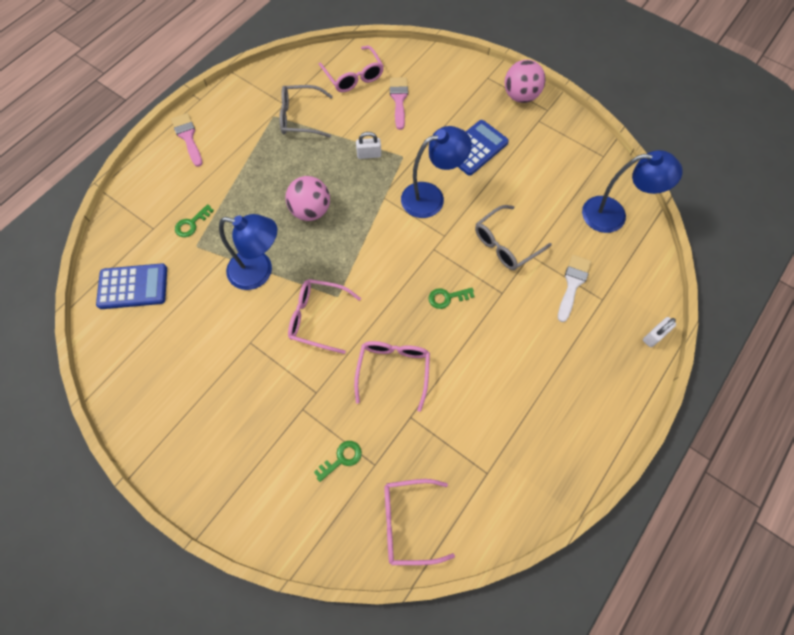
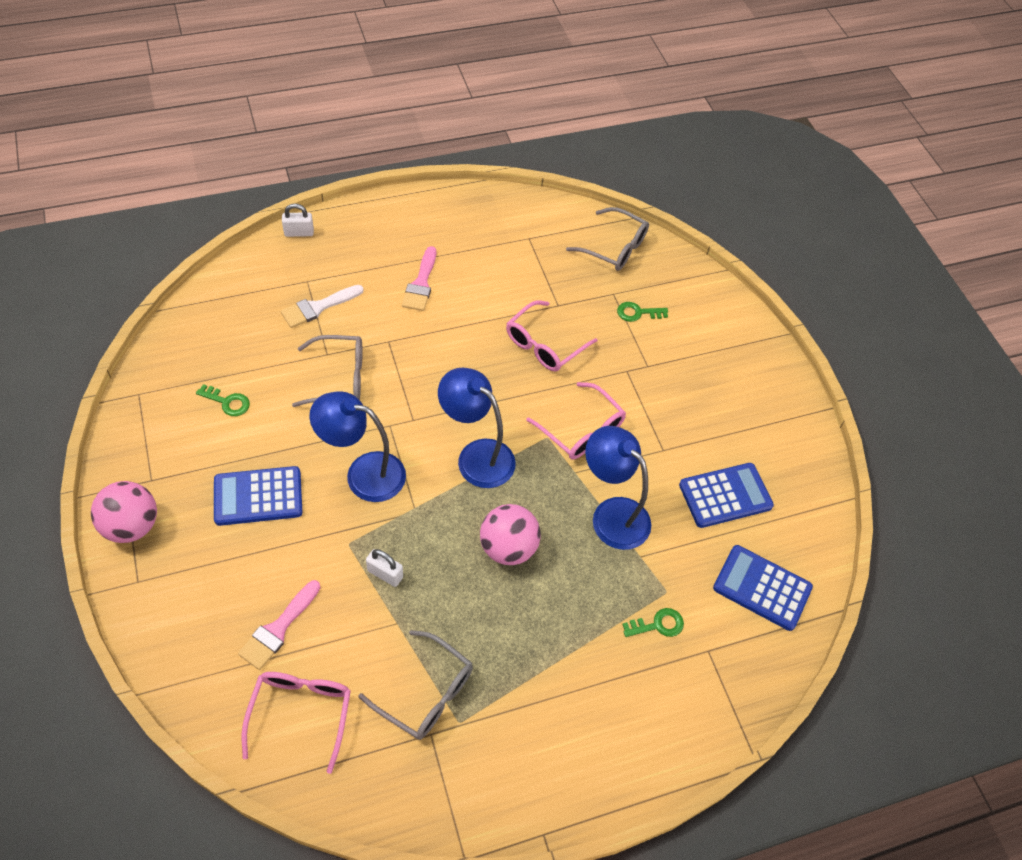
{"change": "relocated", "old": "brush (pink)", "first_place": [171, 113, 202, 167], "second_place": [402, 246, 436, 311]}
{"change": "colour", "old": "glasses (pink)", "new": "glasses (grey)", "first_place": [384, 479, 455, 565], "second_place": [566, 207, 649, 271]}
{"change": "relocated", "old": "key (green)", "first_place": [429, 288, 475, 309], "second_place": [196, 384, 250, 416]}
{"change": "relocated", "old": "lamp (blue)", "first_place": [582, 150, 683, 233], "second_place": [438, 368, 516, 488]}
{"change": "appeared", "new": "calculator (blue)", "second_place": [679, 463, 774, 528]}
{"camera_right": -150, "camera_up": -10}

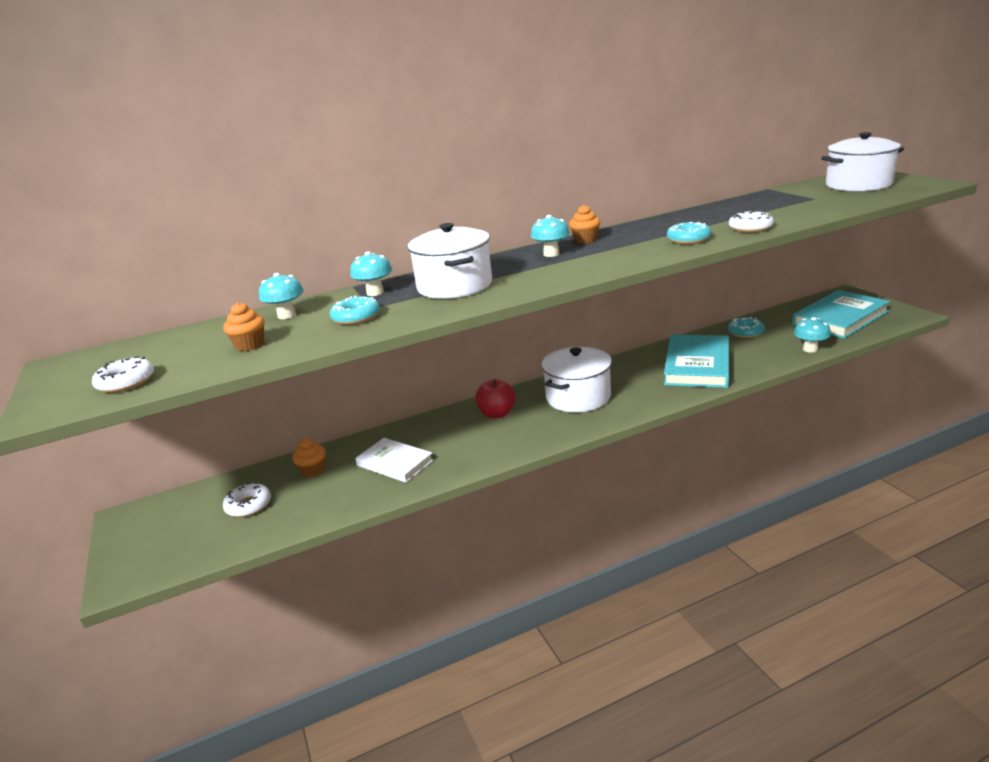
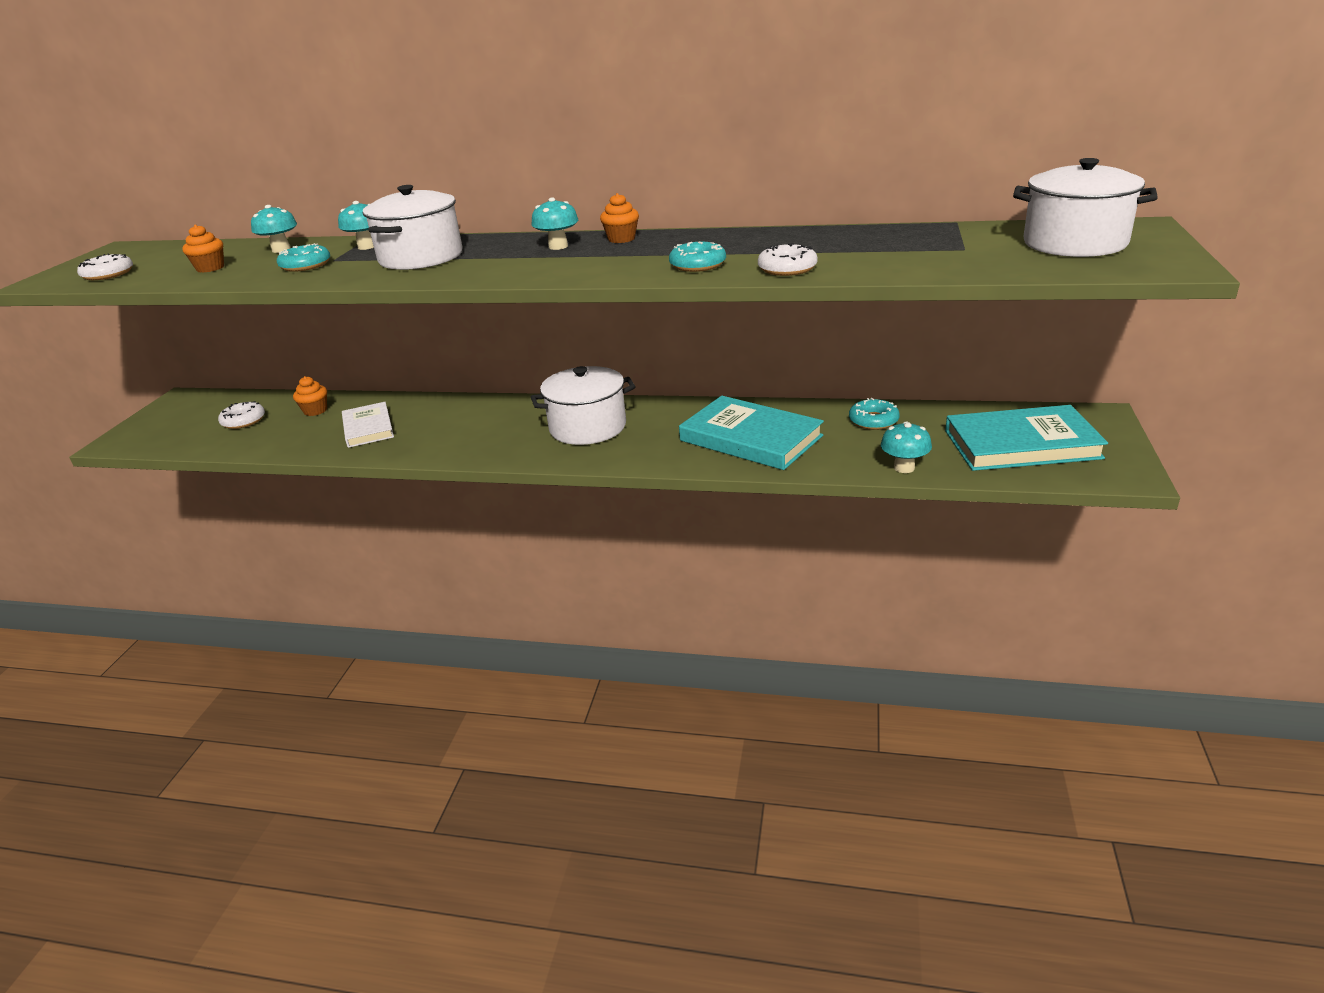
{"change": "missing", "old": "apple (red)", "first_place": [475, 379, 516, 419]}
{"change": "spun", "old": "book (turquoise)", "first_place": [664, 335, 729, 388], "second_place": [679, 396, 824, 470], "degrees": 75}
{"camera_right": 35, "camera_up": 5}

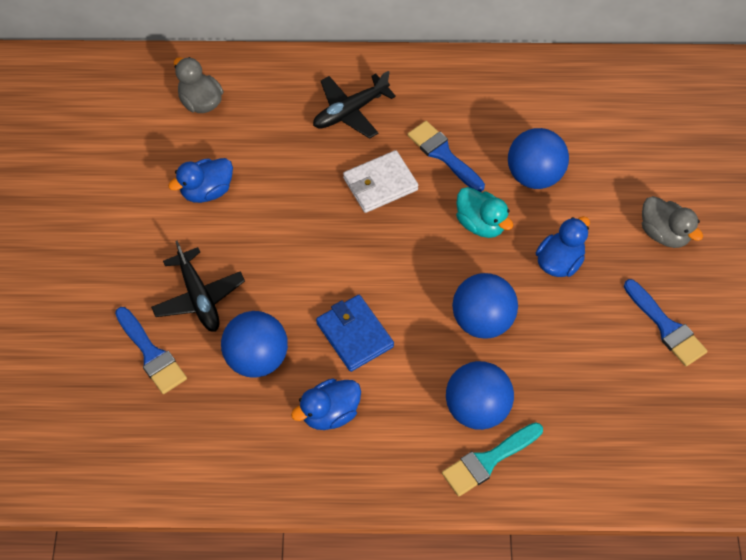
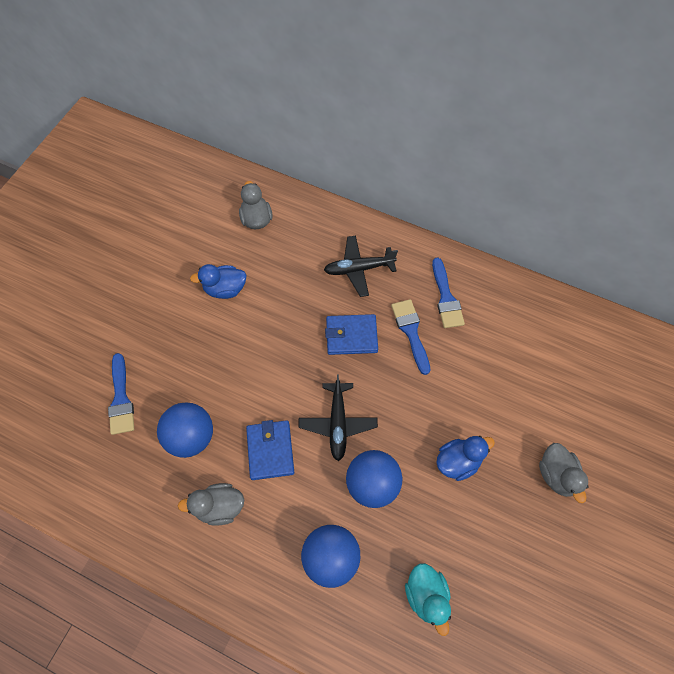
{"change": "relocated", "old": "plane (black)", "first_place": [151, 241, 245, 332], "second_place": [298, 375, 378, 461]}
{"change": "colour", "old": "duck (blue)", "new": "duck (grey)", "first_place": [291, 378, 361, 430], "second_place": [178, 483, 244, 526]}
{"change": "colour", "old": "wallet (white)", "new": "wallet (blue)", "first_place": [343, 150, 419, 213], "second_place": [325, 314, 378, 355]}
{"change": "missing", "old": "brush (turquoise)", "first_place": [442, 422, 543, 496]}
{"change": "relocated", "old": "duck (turquoise)", "first_place": [456, 187, 513, 238], "second_place": [405, 563, 451, 636]}
{"change": "missing", "old": "ball (blue)", "first_place": [508, 128, 569, 189]}
{"change": "relocated", "old": "brush (blue)", "first_place": [624, 279, 707, 366], "second_place": [432, 258, 465, 328]}
{"camera_right": 25, "camera_up": 5}

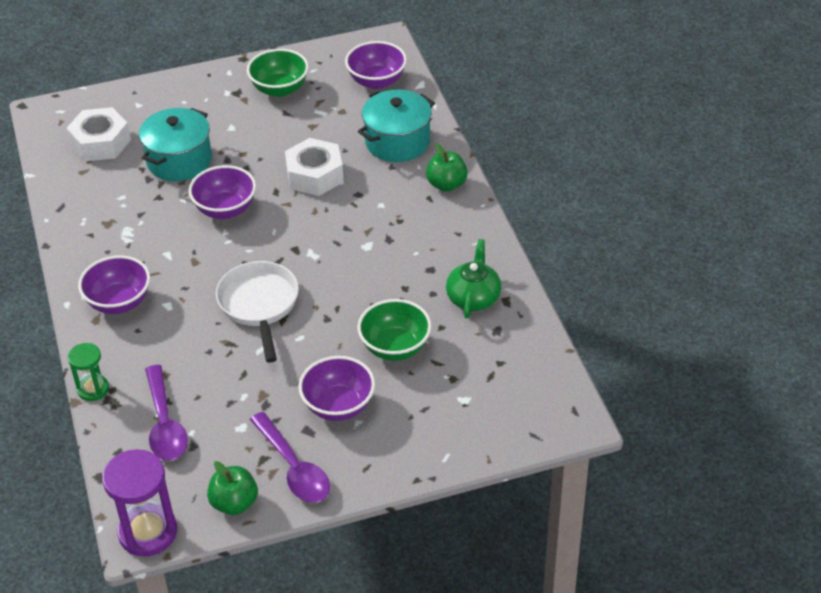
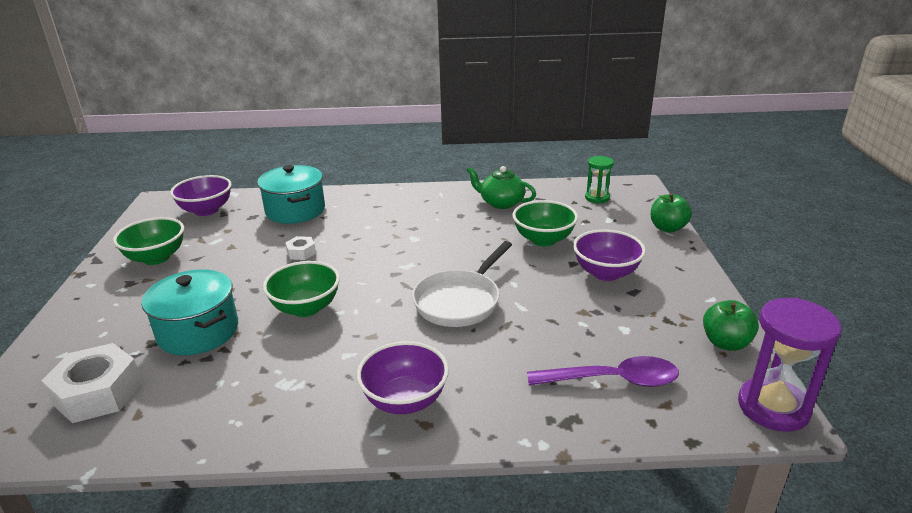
{"change": "relocated", "old": "hourglass (green)", "first_place": [68, 343, 109, 401], "second_place": [585, 156, 614, 204]}
{"change": "colour", "old": "bowl (purple)", "new": "bowl (green)", "first_place": [189, 165, 256, 219], "second_place": [263, 261, 340, 317]}
{"change": "spun", "old": "pan (white)", "first_place": [216, 261, 299, 363], "second_place": [412, 241, 512, 327], "degrees": -60}
{"change": "missing", "old": "spoon (purple)", "first_place": [250, 412, 330, 503]}
{"change": "size", "old": "nut (white)", "first_place": [285, 138, 344, 196], "second_place": [285, 236, 316, 260], "factor": 0.49}
{"change": "relocated", "old": "apple (green)", "first_place": [426, 144, 468, 192], "second_place": [650, 193, 692, 233]}
{"camera_right": -75, "camera_up": -15}

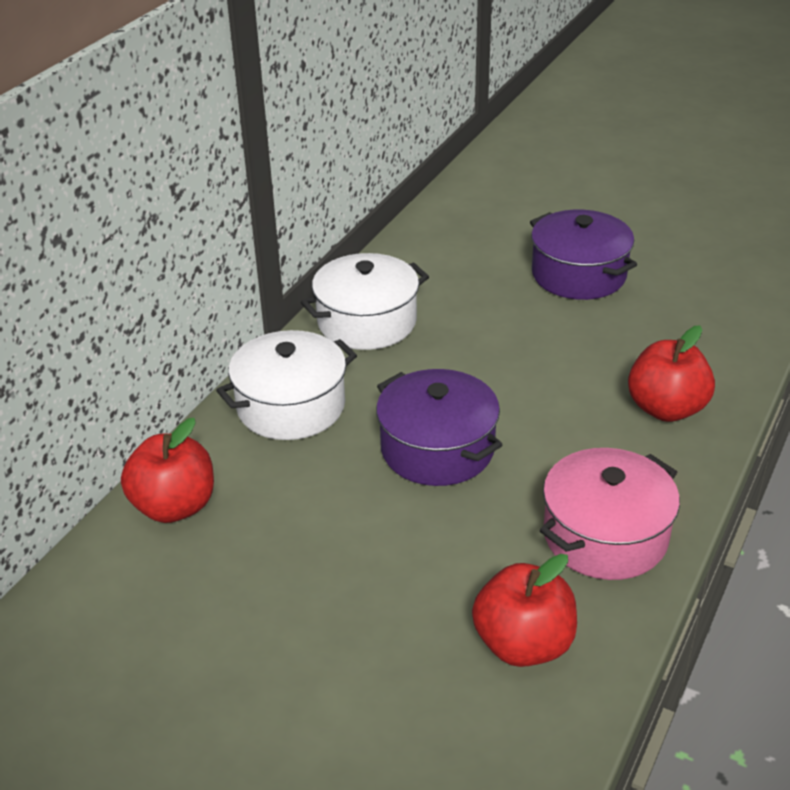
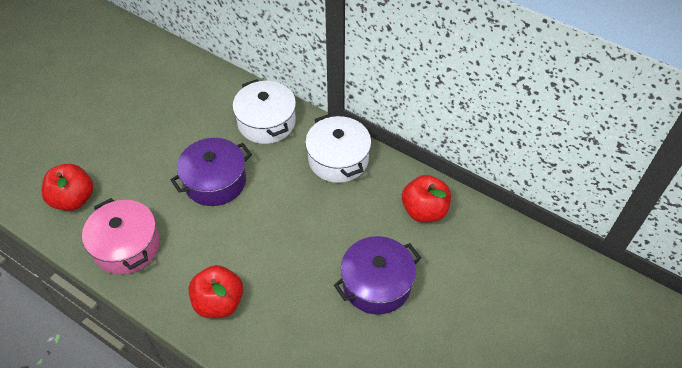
{"change": "relocated", "old": "apple (red)", "first_place": [121, 418, 214, 523], "second_place": [402, 175, 451, 222]}
{"camera_right": 95, "camera_up": 15}

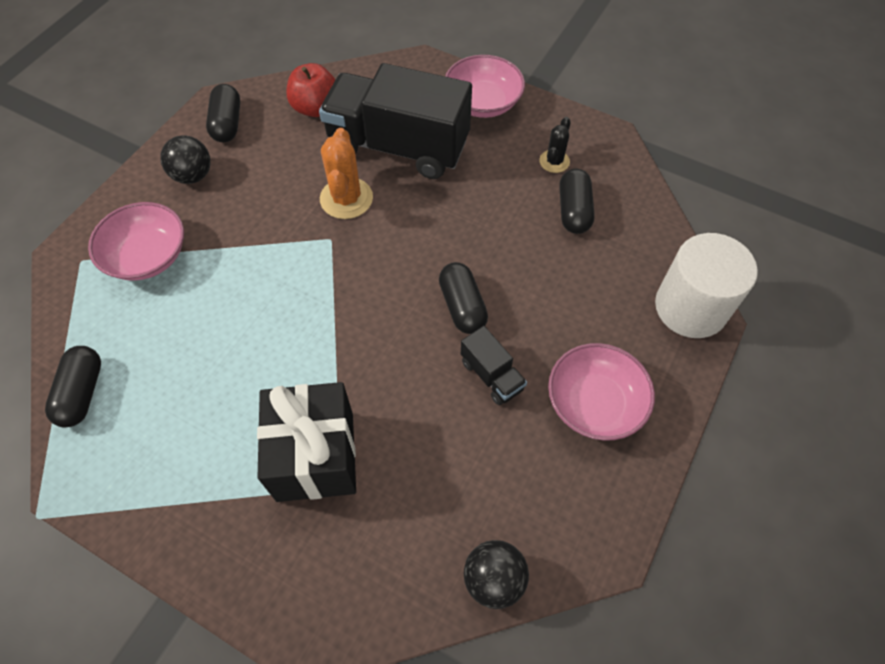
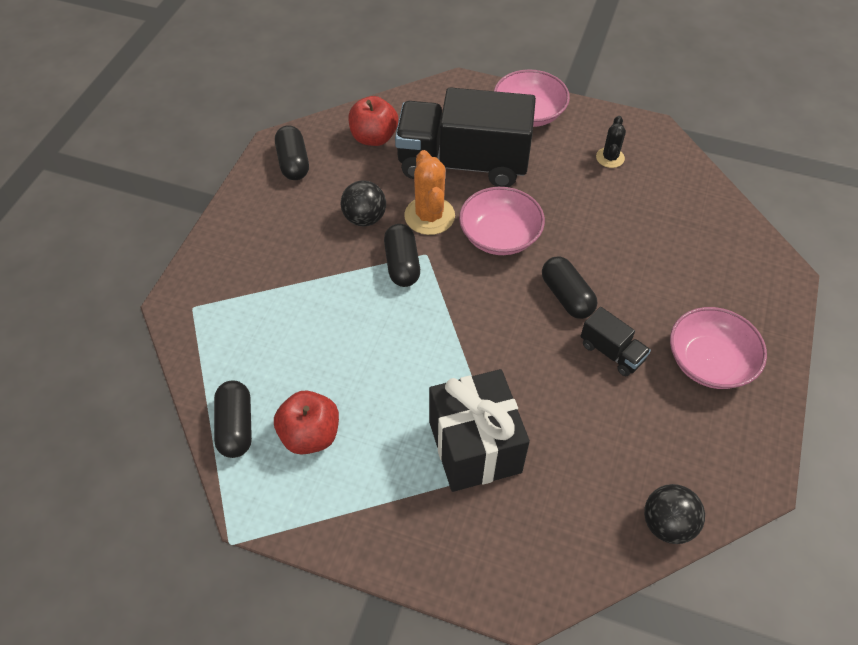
{"change": "relocated", "old": "bowl (pink)", "first_place": [88, 202, 184, 281], "second_place": [459, 187, 545, 255]}
{"change": "relocated", "old": "ball (black)", "first_place": [160, 135, 211, 184], "second_place": [341, 180, 386, 226]}
{"change": "relocated", "old": "capsule (black)", "first_place": [559, 169, 595, 234], "second_place": [384, 224, 420, 287]}
{"change": "missing", "old": "cylinder (white)", "first_place": [655, 233, 758, 338]}
{"change": "appeared", "new": "apple (red)", "second_place": [274, 391, 339, 455]}
{"camera_right": -10, "camera_up": -5}

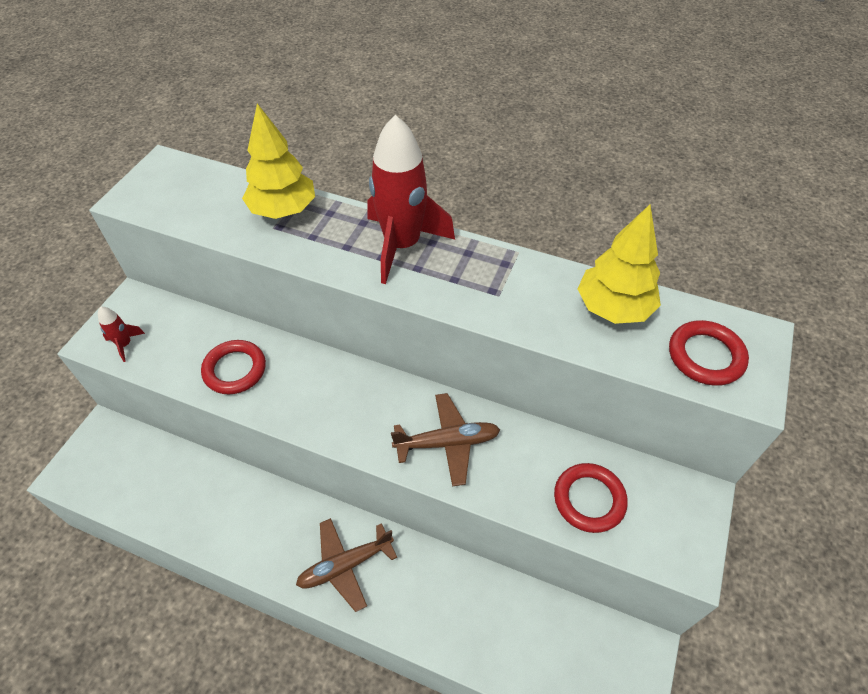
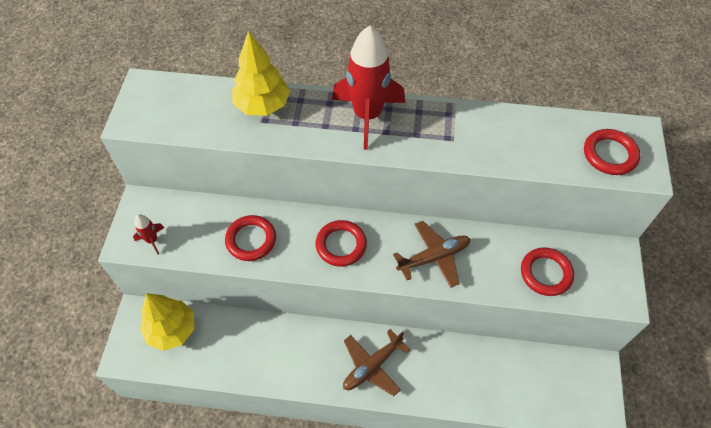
{"change": "relocated", "old": "tree (yellow)", "first_place": [578, 205, 661, 324], "second_place": [140, 293, 194, 351]}
{"change": "appeared", "new": "ring (red)", "second_place": [316, 220, 367, 267]}
{"camera_right": -15, "camera_up": 5}

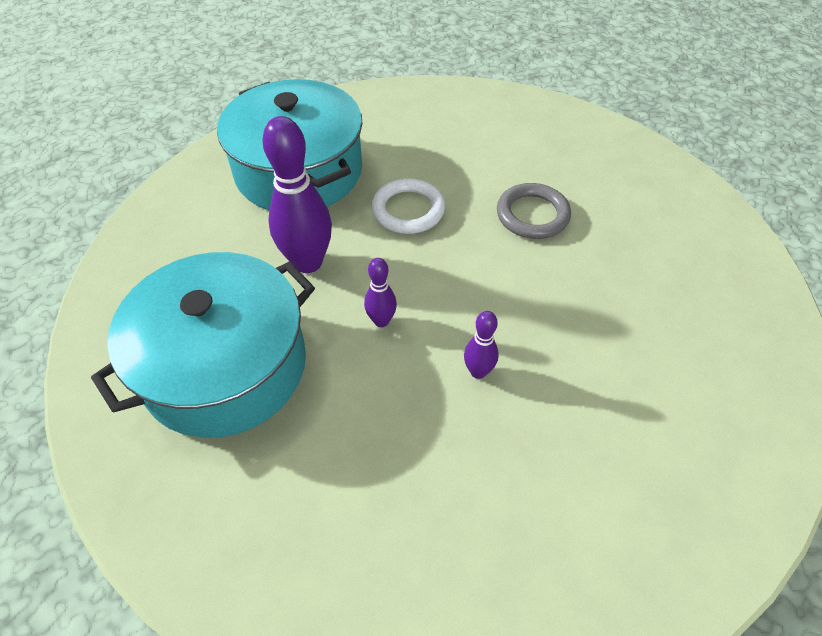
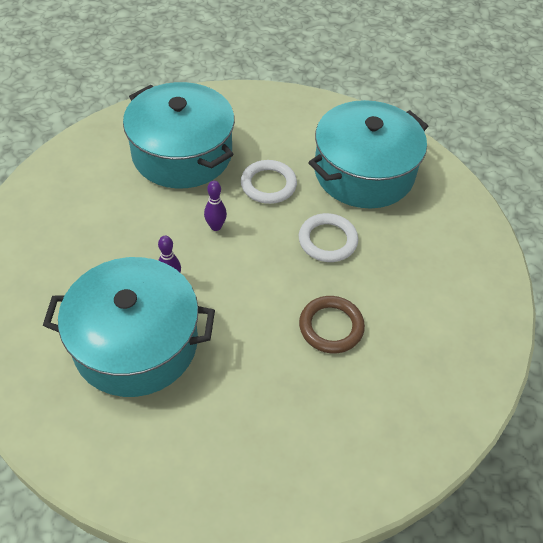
{"change": "exchanged", "old": "bowling pin (purple)", "new": "ring (white)", "first_place": [262, 116, 332, 273], "second_place": [241, 160, 297, 204]}
{"change": "colour", "old": "ring (grey)", "new": "ring (brown)", "first_place": [497, 183, 571, 239], "second_place": [299, 296, 365, 353]}
{"change": "appeared", "new": "pot (turquoise)", "second_place": [43, 257, 215, 397]}
{"camera_right": 85, "camera_up": 0}

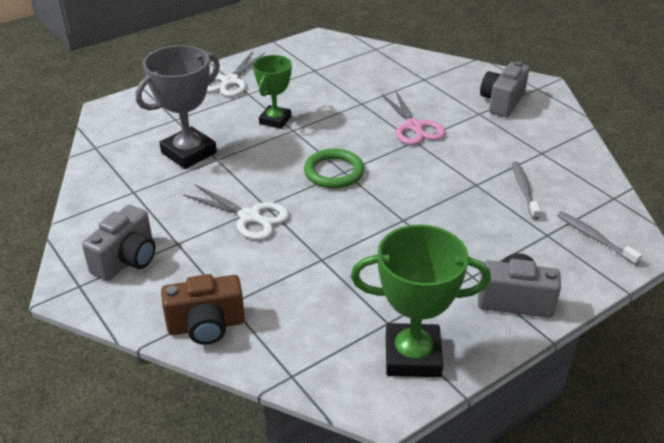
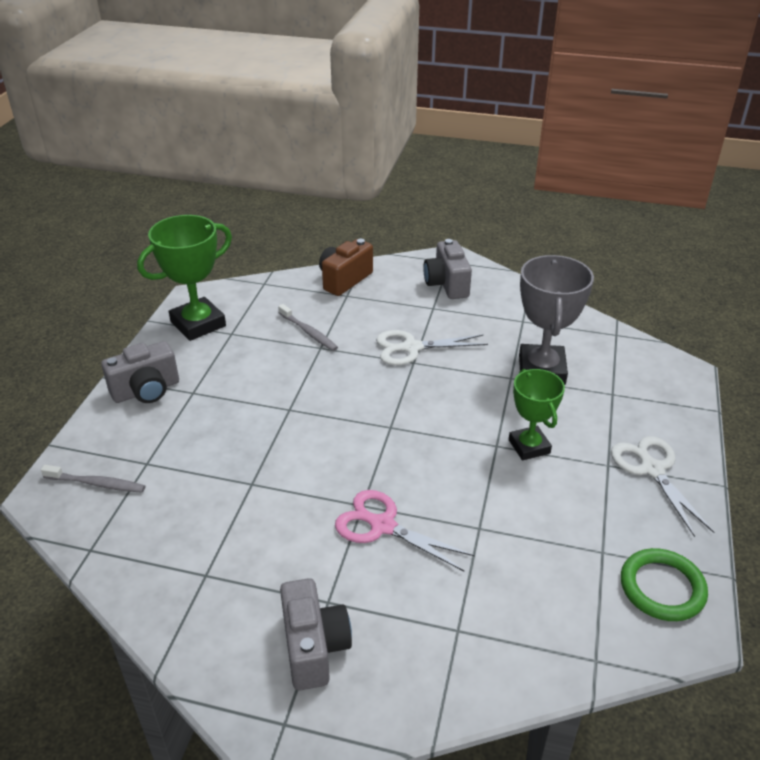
{"change": "relocated", "old": "ring (green)", "first_place": [304, 149, 364, 189], "second_place": [621, 548, 708, 621]}
{"change": "relocated", "old": "toothbrush (grey)", "first_place": [512, 162, 540, 219], "second_place": [278, 304, 338, 351]}
{"camera_right": 140, "camera_up": 0}

